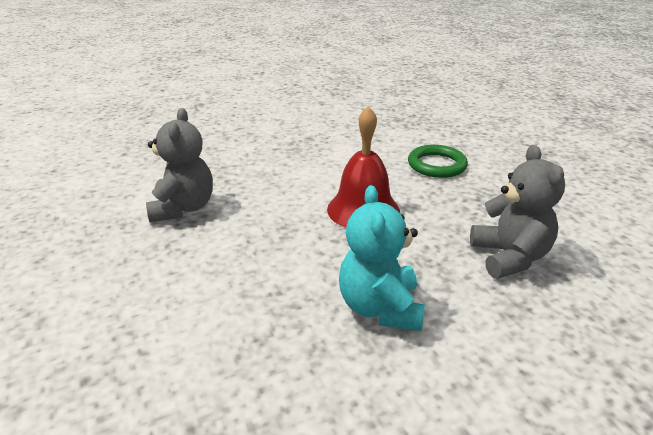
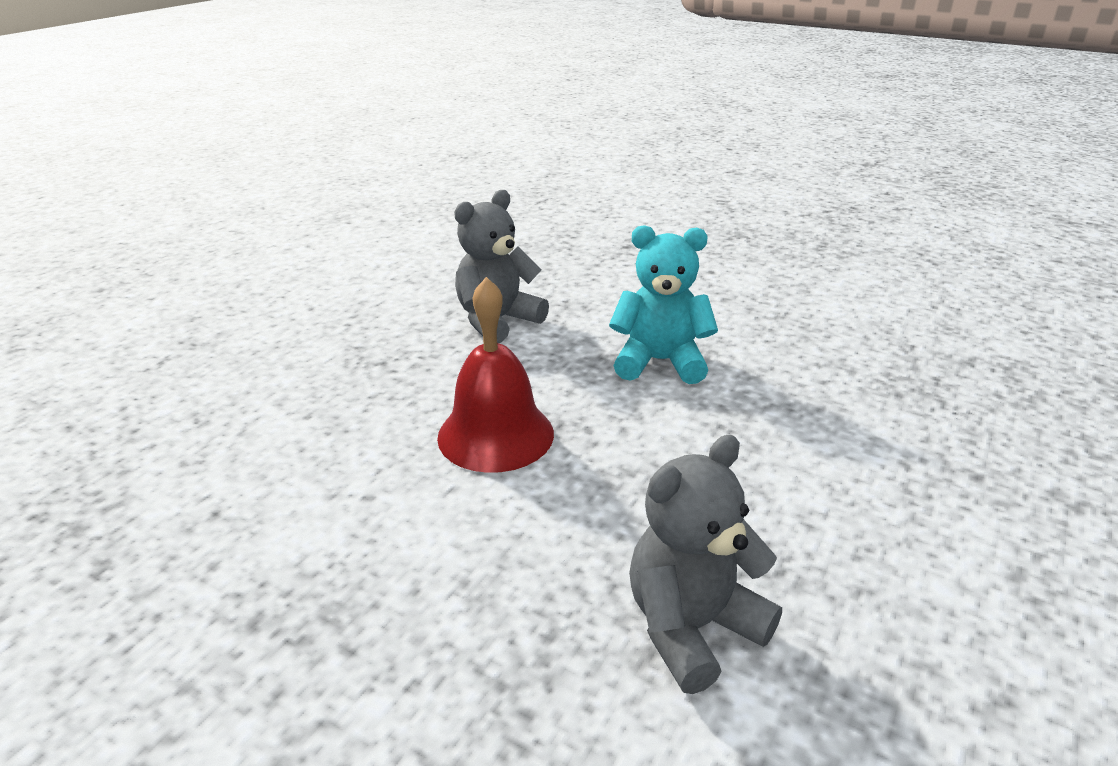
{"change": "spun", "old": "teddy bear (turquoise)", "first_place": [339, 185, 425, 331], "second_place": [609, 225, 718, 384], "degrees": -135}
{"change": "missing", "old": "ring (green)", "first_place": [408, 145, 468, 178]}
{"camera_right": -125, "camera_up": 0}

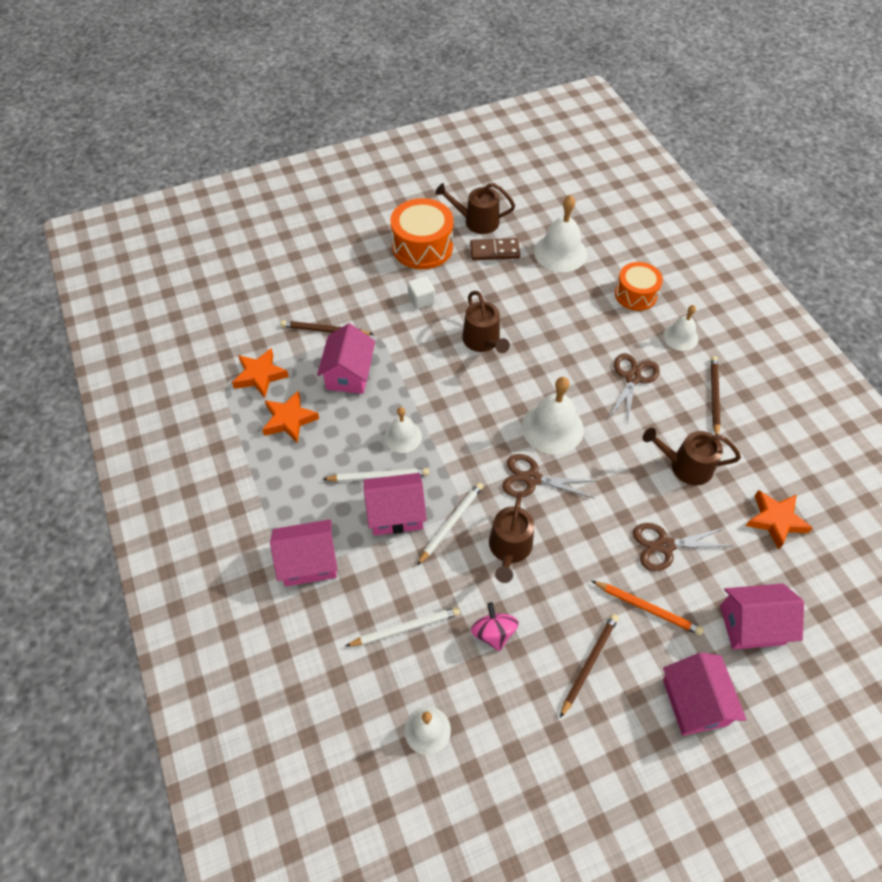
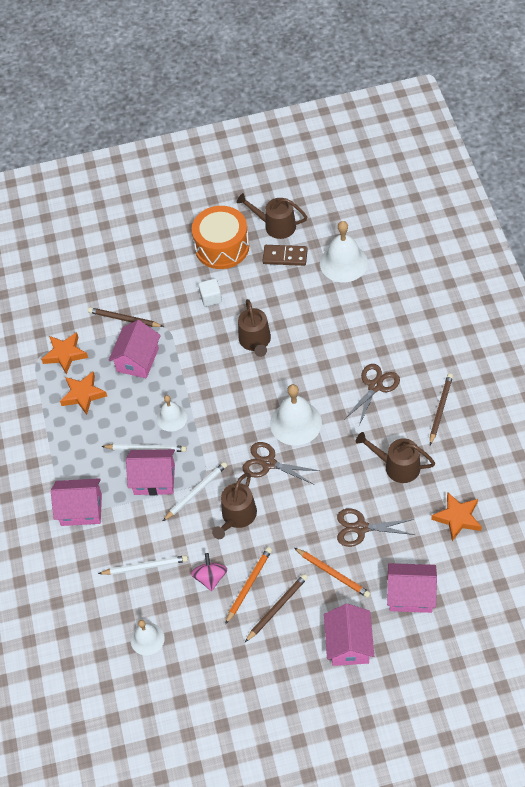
{"change": "missing", "old": "drum (orange)", "first_place": [615, 262, 663, 311]}
{"change": "missing", "old": "bell (white)", "first_place": [663, 305, 698, 351]}
{"change": "appeared", "new": "pencil (orange)", "second_place": [225, 547, 272, 624]}
{"camera_right": 15, "camera_up": 0}

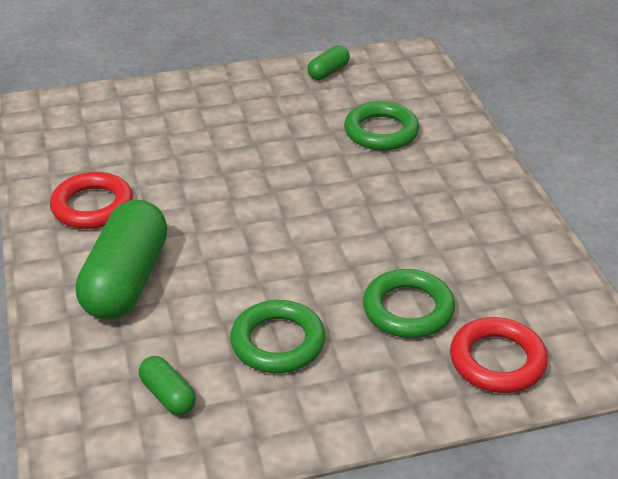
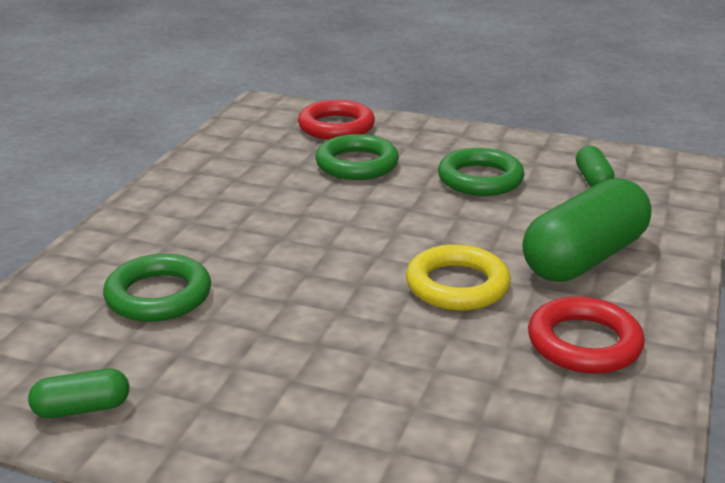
{"change": "appeared", "new": "ring (yellow)", "second_place": [406, 244, 511, 311]}
{"camera_right": -145, "camera_up": -10}

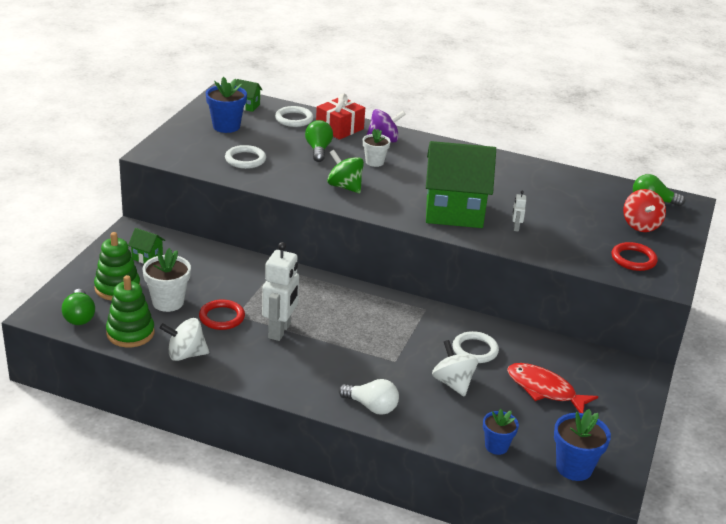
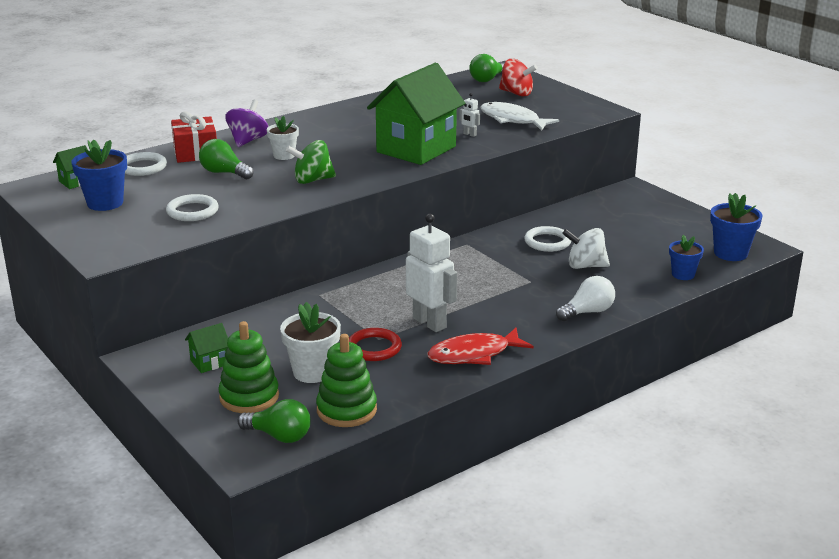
{"change": "missing", "old": "spinning top (white)", "first_place": [160, 318, 209, 361]}
{"change": "relocated", "old": "fish (red)", "first_place": [507, 363, 598, 413], "second_place": [427, 328, 534, 365]}
{"change": "missing", "old": "ring (red)", "first_place": [612, 242, 658, 271]}
{"change": "appeared", "new": "fish (white)", "second_place": [480, 102, 559, 131]}
{"camera_right": -55, "camera_up": -5}

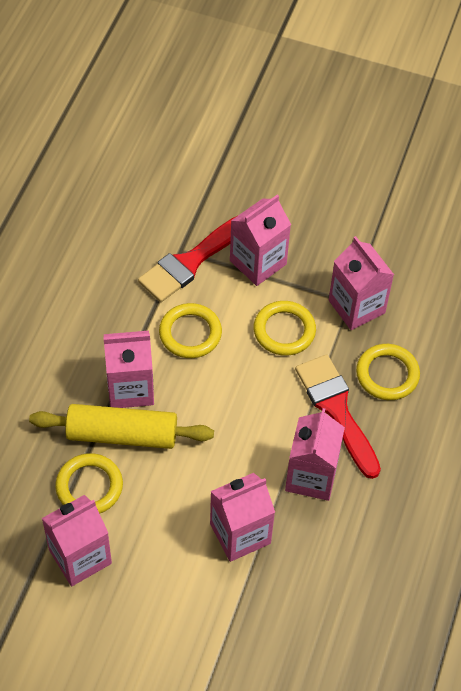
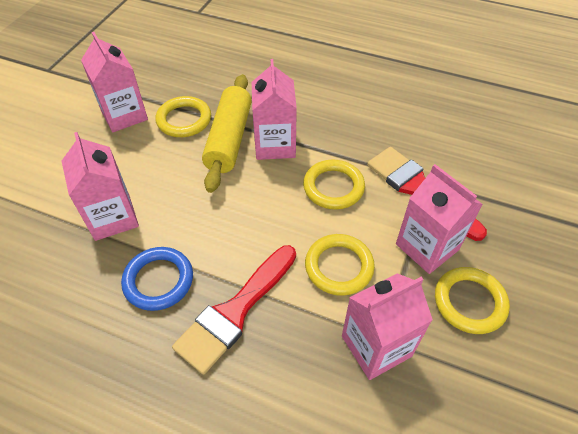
{"change": "exchanged", "old": "carton (pink)", "new": "ring (blue)", "first_place": [285, 408, 345, 501], "second_place": [121, 247, 193, 311]}
{"change": "spun", "old": "brush (red)", "first_place": [295, 354, 381, 479], "second_place": [172, 245, 296, 375], "degrees": 150}
{"change": "relocated", "old": "ring (yellow)", "first_place": [356, 344, 420, 400], "second_place": [435, 267, 510, 334]}
{"camera_right": 95, "camera_up": -5}

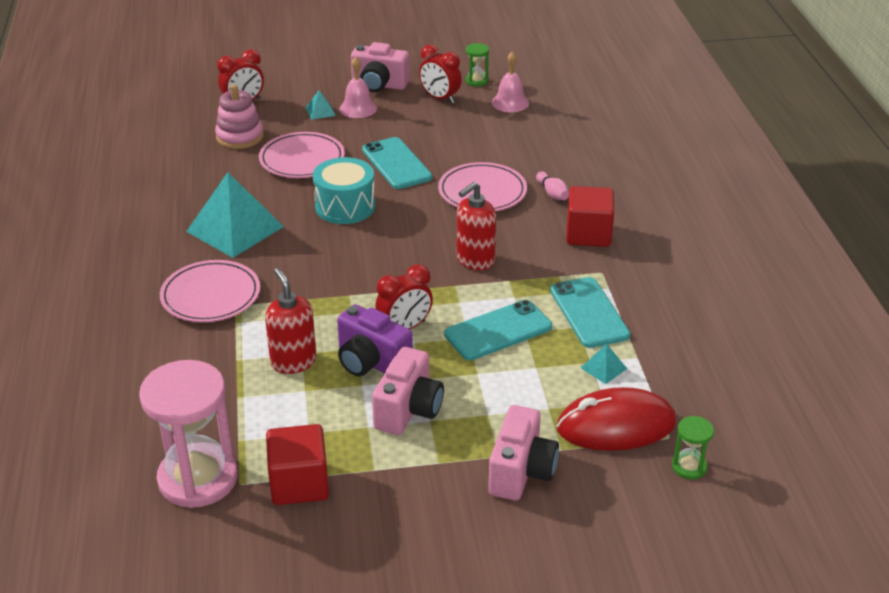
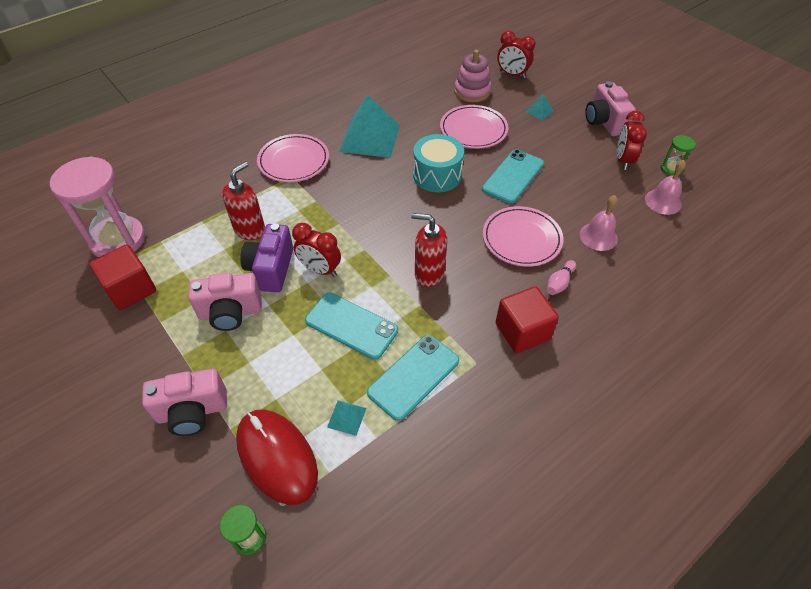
{"change": "relocated", "old": "bell (pink)", "first_place": [339, 57, 377, 118], "second_place": [580, 195, 618, 251]}
{"camera_right": 60, "camera_up": 15}

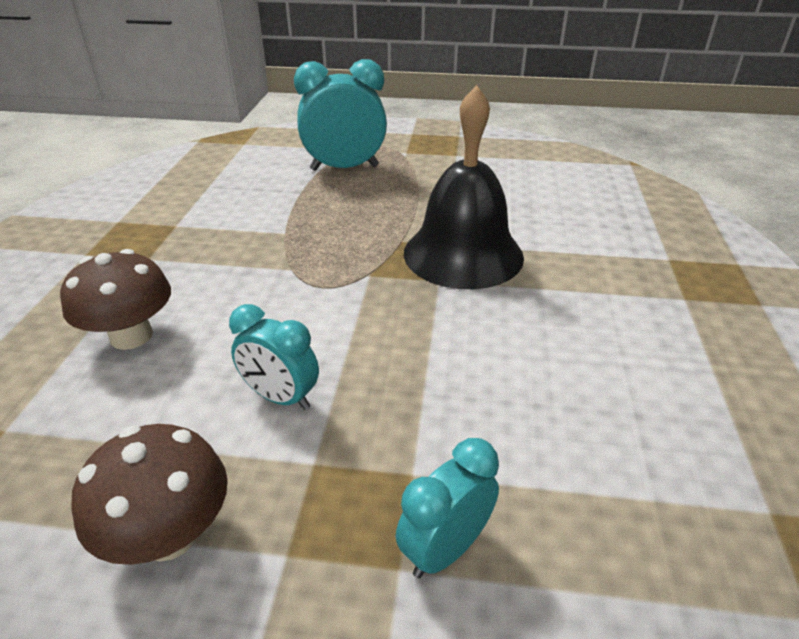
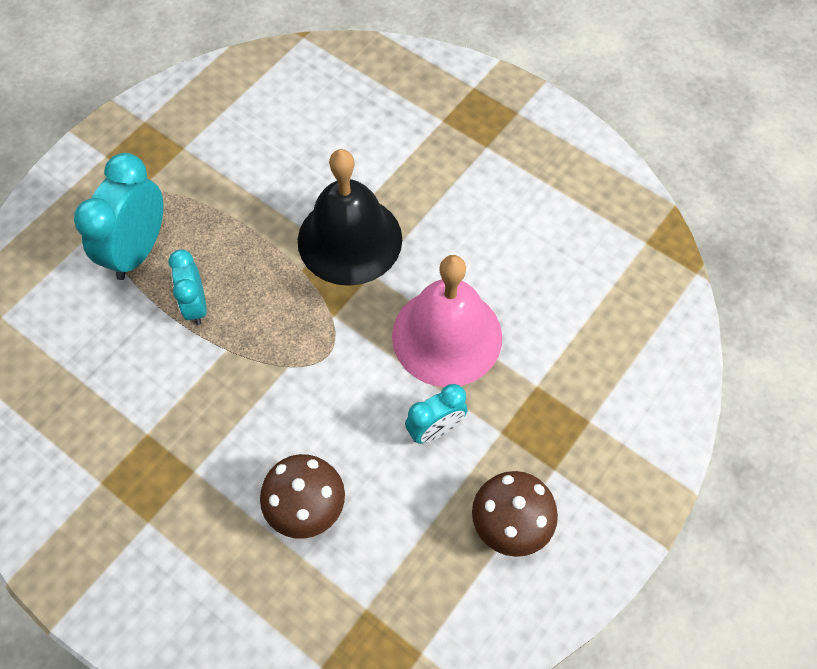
{"change": "relocated", "old": "clock (turquoise)", "first_place": [396, 438, 499, 578], "second_place": [168, 250, 207, 325]}
{"change": "appeared", "new": "bell (pink)", "second_place": [392, 255, 502, 387]}
{"camera_right": -60, "camera_up": 25}

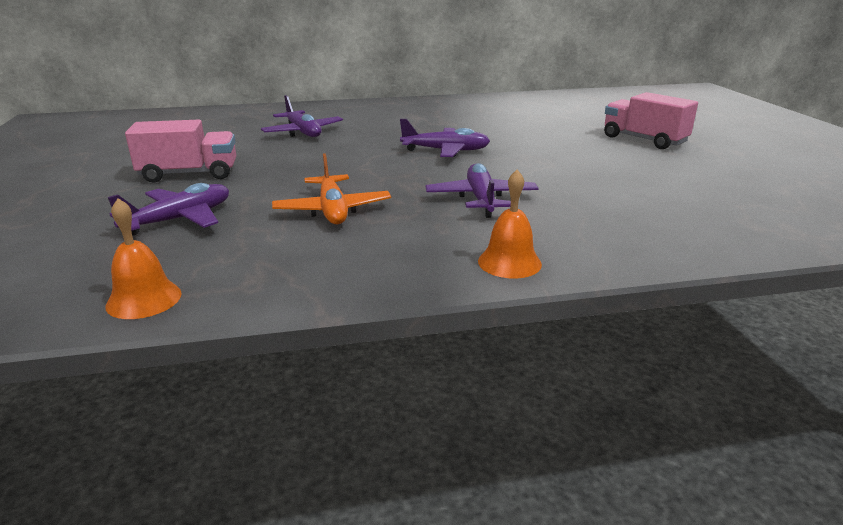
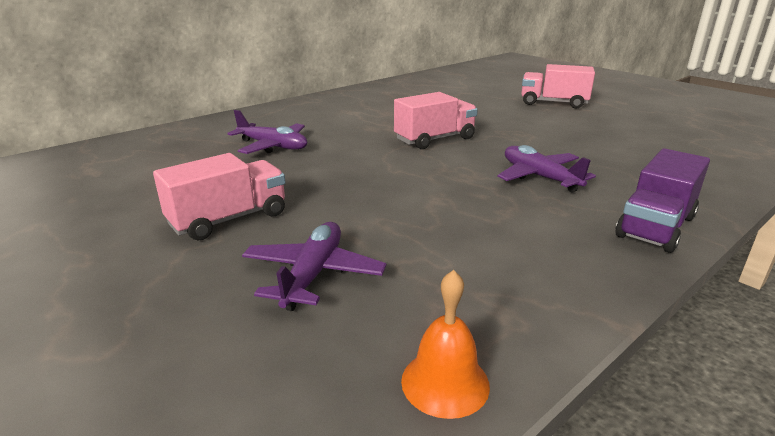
{"change": "missing", "old": "plane (orange)", "first_place": [272, 153, 391, 224]}
{"change": "exchanged", "old": "plane (purple)", "new": "truck (pink)", "first_place": [400, 119, 490, 157], "second_place": [394, 92, 478, 149]}
{"change": "exchanged", "old": "bell (orange)", "new": "truck (purple)", "first_place": [478, 170, 542, 279], "second_place": [616, 148, 710, 253]}
{"camera_right": -30, "camera_up": 0}

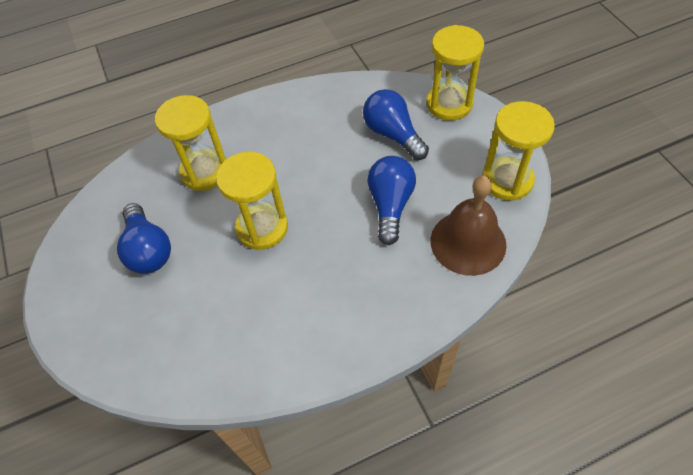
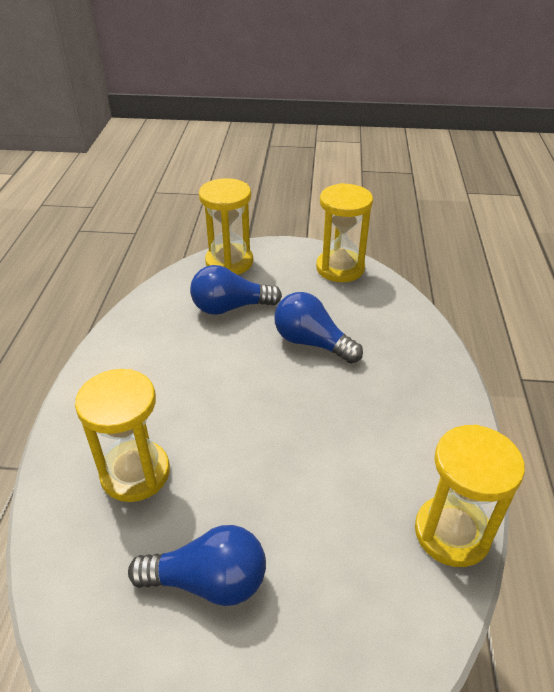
{"change": "relocated", "old": "hourglass (yellow)", "first_place": [216, 152, 288, 250], "second_place": [415, 425, 525, 567]}
{"change": "missing", "old": "bell (brown)", "first_place": [430, 175, 506, 276]}
{"camera_right": -65, "camera_up": -15}

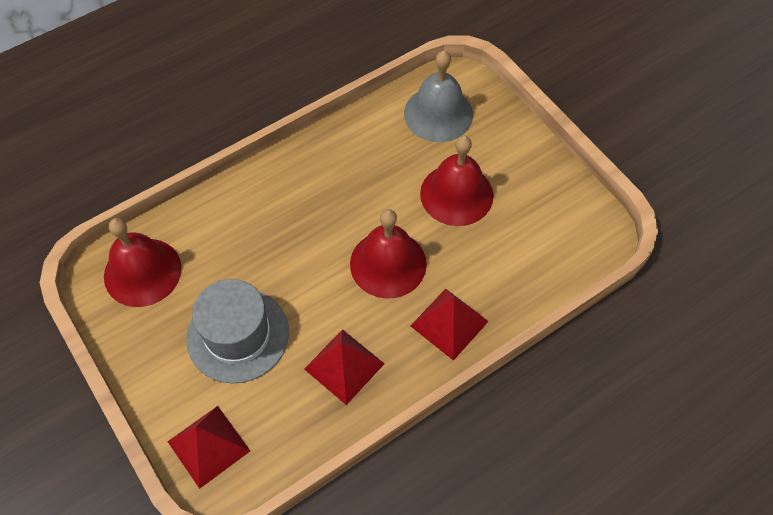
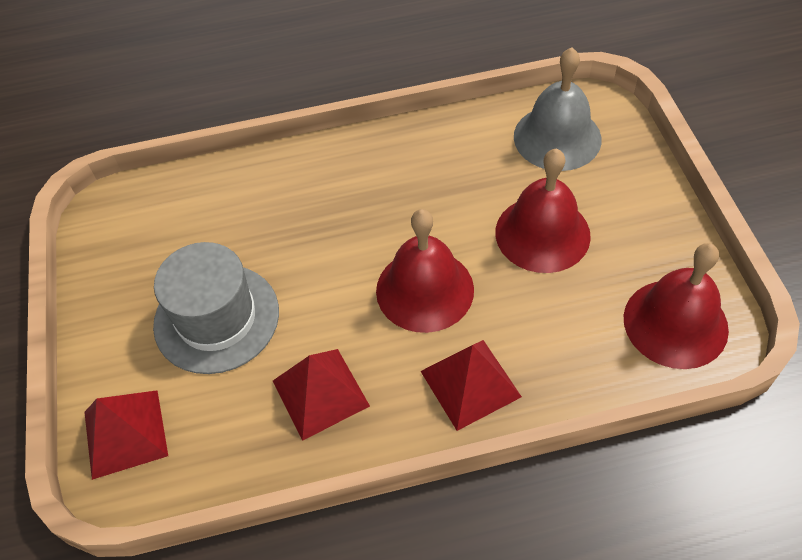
{"change": "relocated", "old": "bell (red)", "first_place": [104, 218, 182, 307], "second_place": [624, 243, 729, 369]}
{"camera_right": 25, "camera_up": -5}

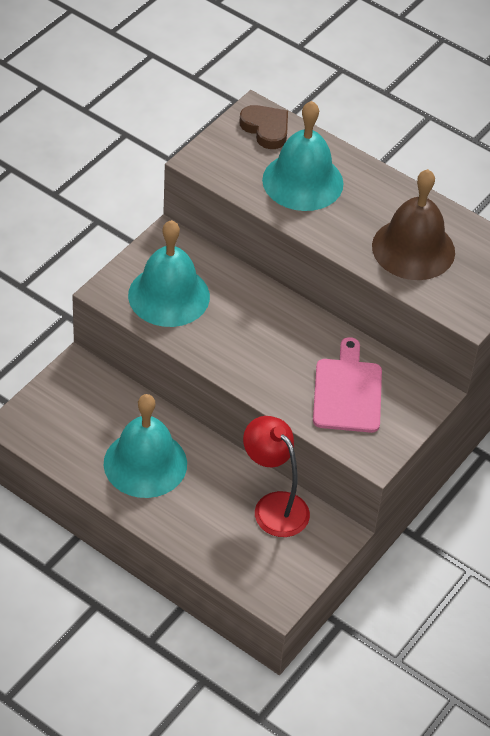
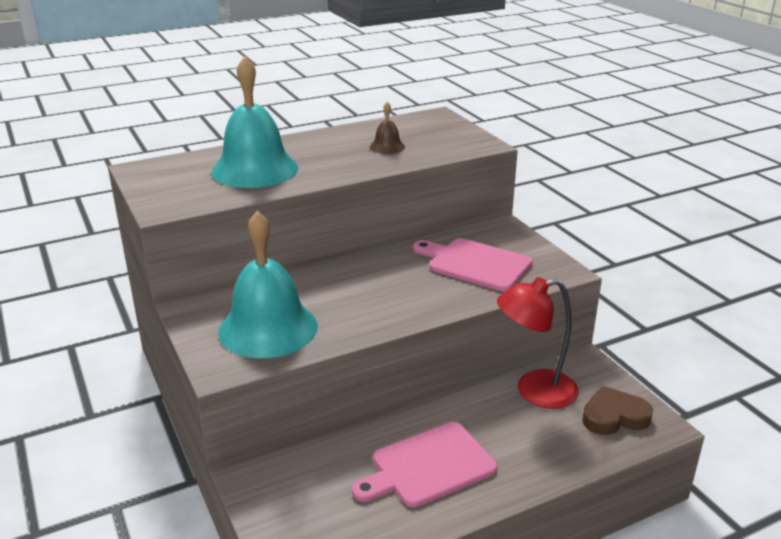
{"change": "exchanged", "old": "bell (turquoise)", "new": "cutting board (pink)", "first_place": [104, 394, 187, 498], "second_place": [352, 422, 497, 507]}
{"change": "relocated", "old": "heart (brown)", "first_place": [239, 105, 288, 149], "second_place": [582, 386, 653, 435]}
{"change": "size", "old": "bell (brown)", "first_place": [372, 169, 455, 280], "second_place": [370, 102, 405, 154], "factor": 0.44}
{"camera_right": -60, "camera_up": -20}

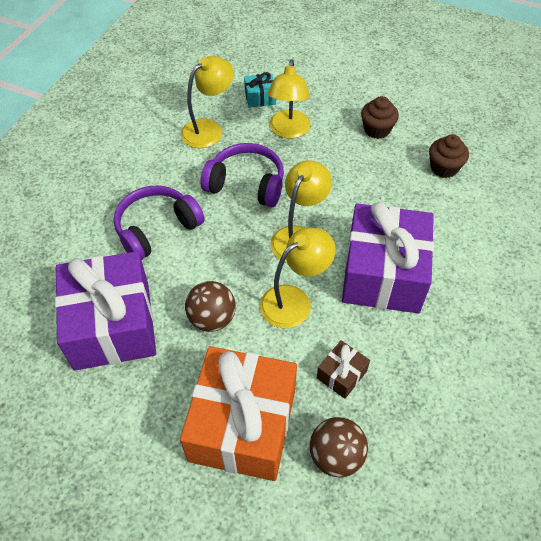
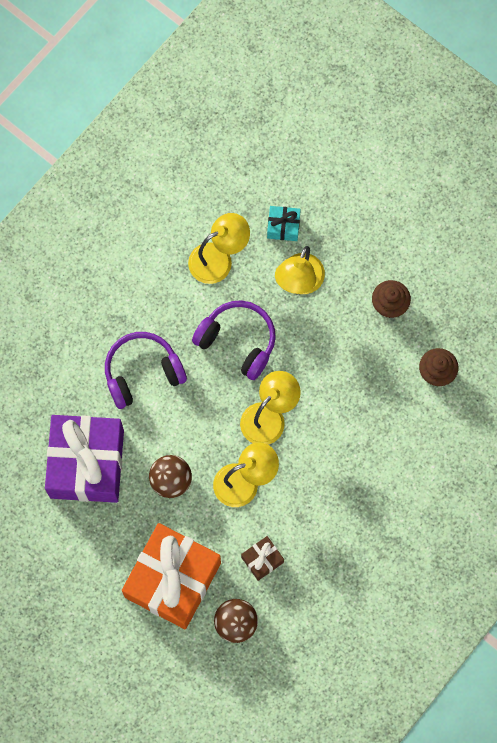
{"change": "missing", "old": "gift (purple)", "first_place": [342, 202, 434, 313]}
{"camera_right": 15, "camera_up": 20}

